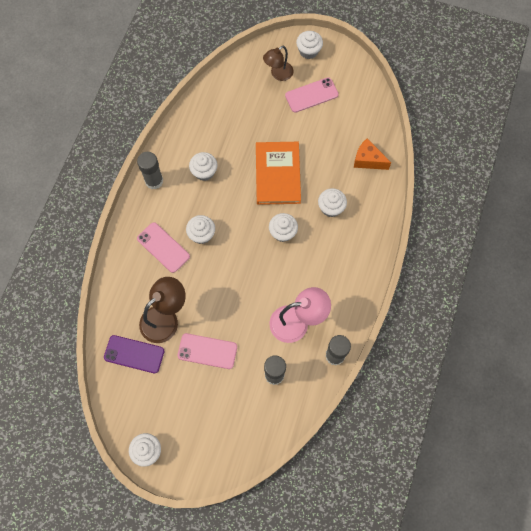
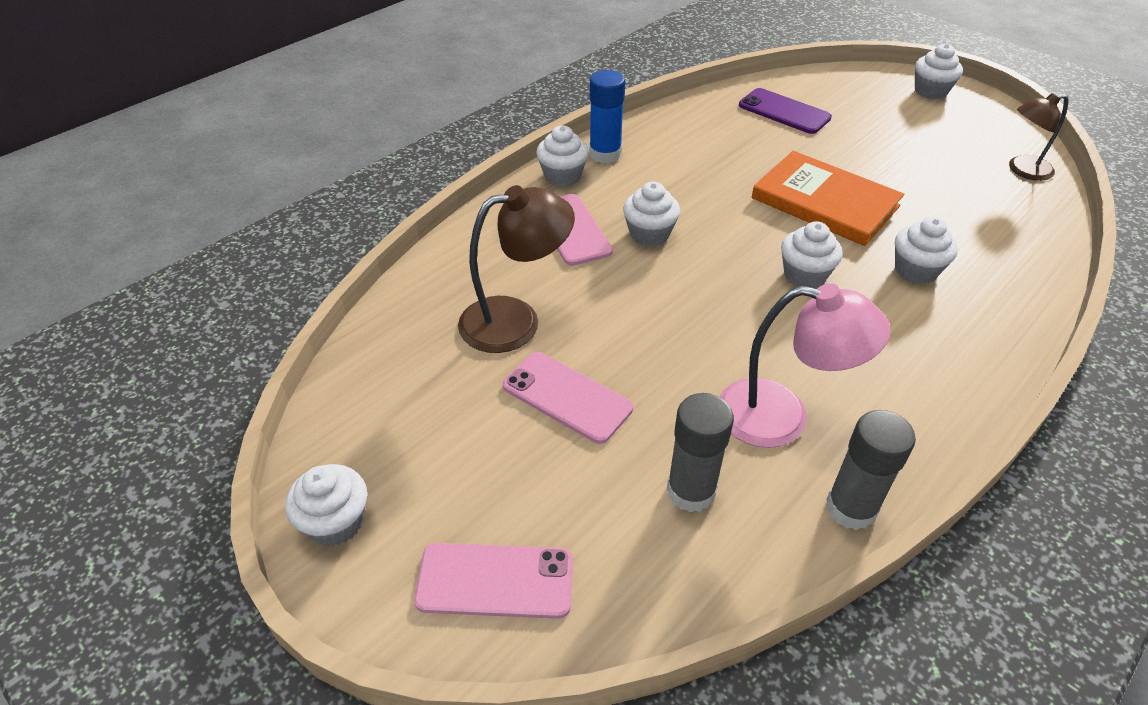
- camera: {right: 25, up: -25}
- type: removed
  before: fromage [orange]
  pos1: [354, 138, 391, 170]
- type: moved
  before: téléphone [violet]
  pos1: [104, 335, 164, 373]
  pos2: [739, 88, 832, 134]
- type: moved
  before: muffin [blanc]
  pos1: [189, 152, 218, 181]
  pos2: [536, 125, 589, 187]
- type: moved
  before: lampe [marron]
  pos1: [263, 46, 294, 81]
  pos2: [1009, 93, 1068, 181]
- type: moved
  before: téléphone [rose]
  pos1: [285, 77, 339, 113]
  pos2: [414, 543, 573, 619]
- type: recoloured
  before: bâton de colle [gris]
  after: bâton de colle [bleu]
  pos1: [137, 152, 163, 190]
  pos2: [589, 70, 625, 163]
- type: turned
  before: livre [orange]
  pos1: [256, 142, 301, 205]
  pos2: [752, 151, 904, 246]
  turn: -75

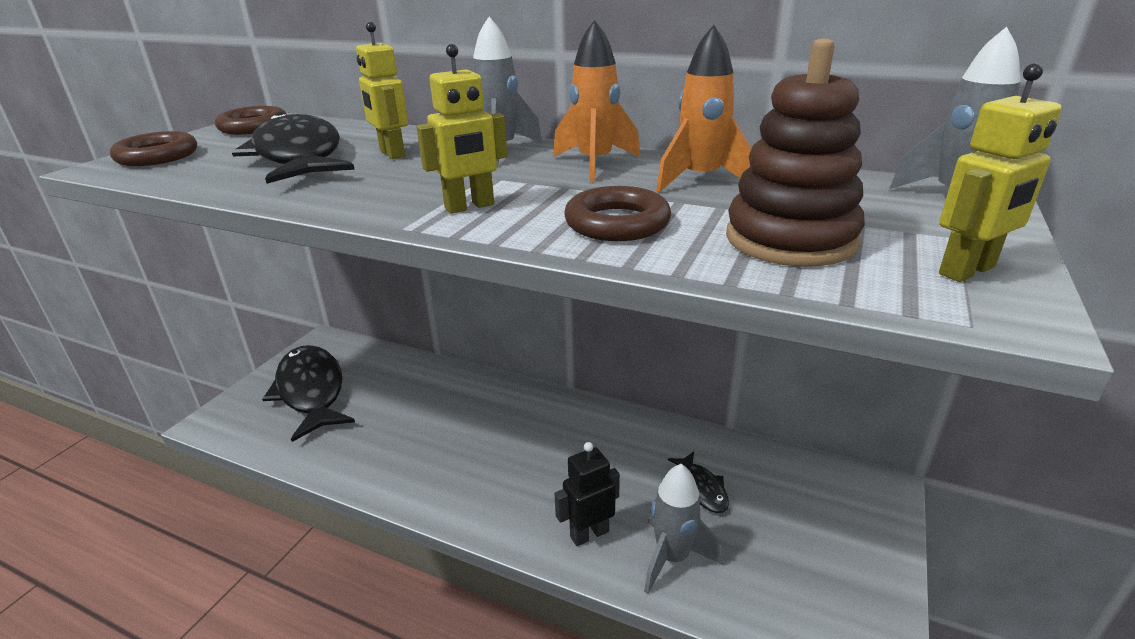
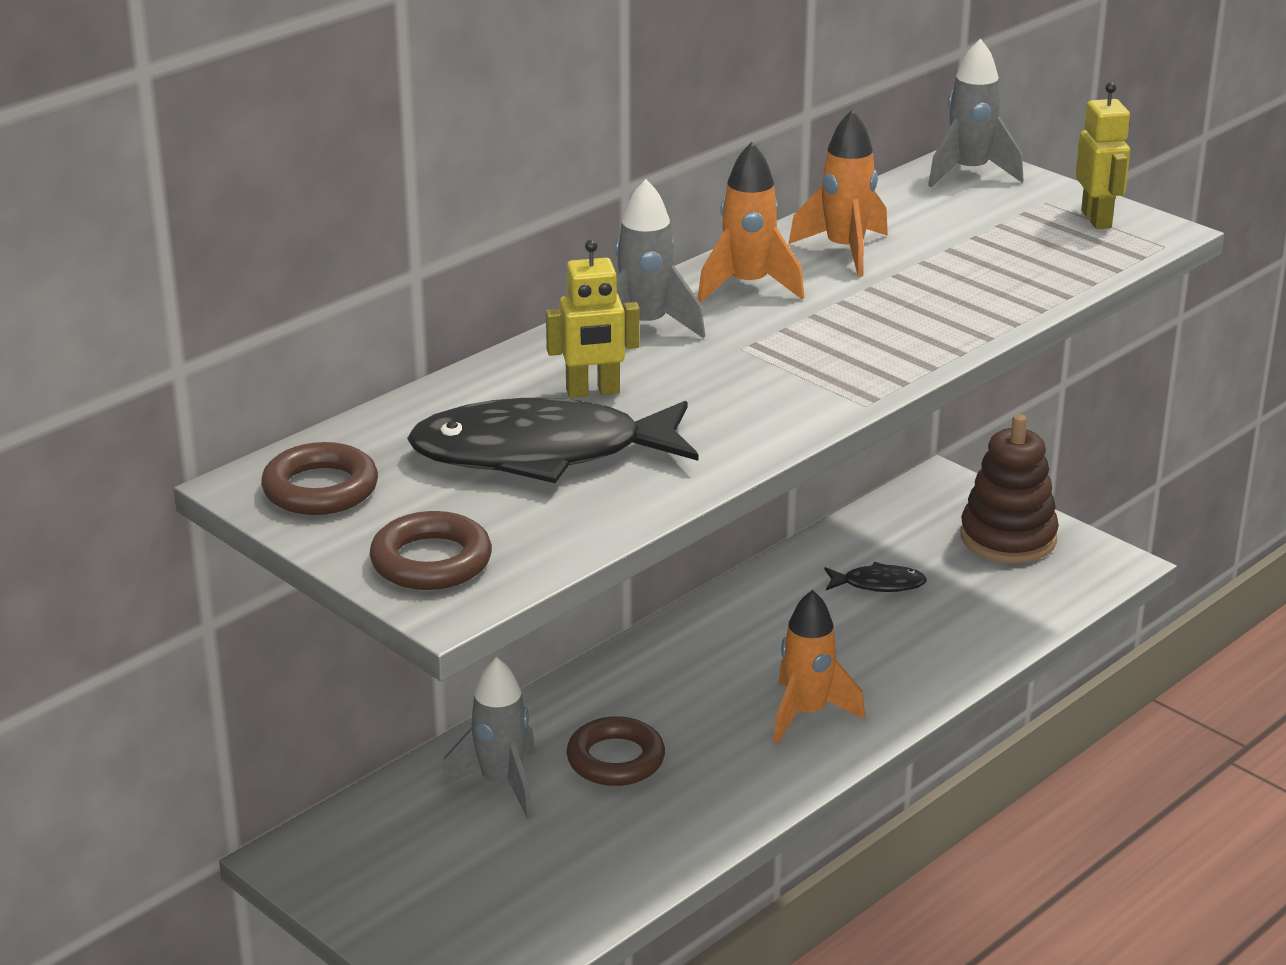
- camera: {right: -70, up: 0}
- type: removed
  before: poisson [noir]
  pos1: [262, 345, 355, 442]
- type: removed
  before: robot [jaune]
  pos1: [417, 44, 508, 214]
- type: removed
  before: robot [noir]
  pos1: [554, 442, 620, 546]
- type: added
  after: fusée [orange]
  pos2: [773, 590, 865, 744]
- type: moved
  before: anneau [marron]
  pos1: [564, 186, 671, 241]
  pos2: [567, 716, 665, 786]
- type: moved
  before: fusée [gris]
  pos1: [644, 464, 723, 594]
  pos2: [441, 657, 535, 819]
- type: moved
  before: jouet à empiler [marron]
  pos1: [726, 39, 865, 267]
  pos2: [960, 414, 1059, 563]

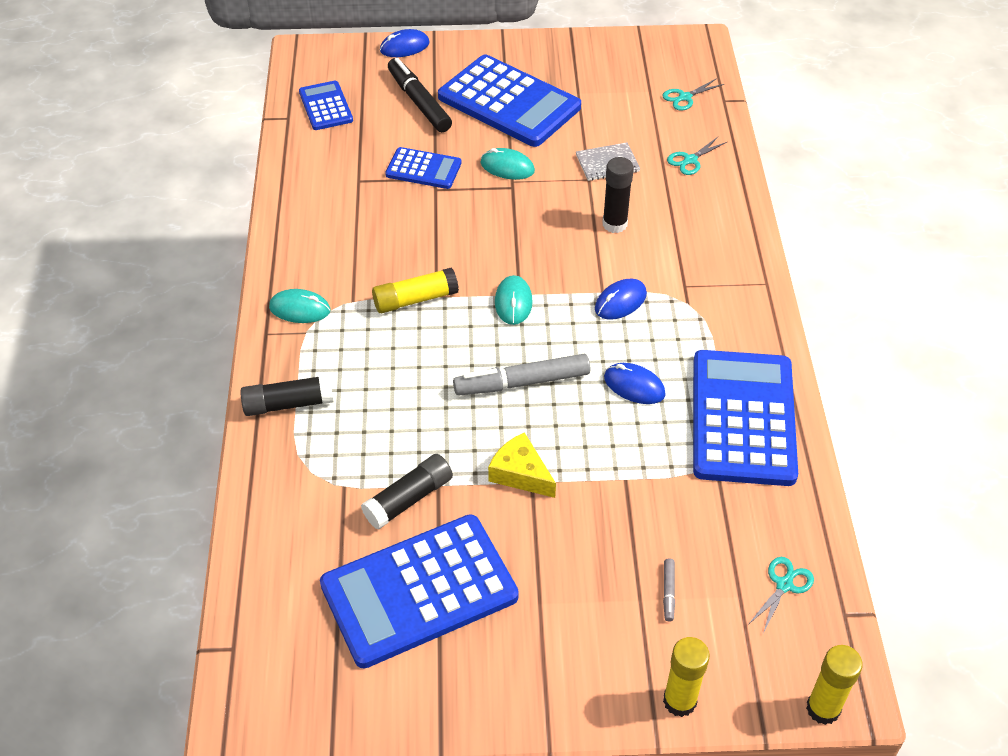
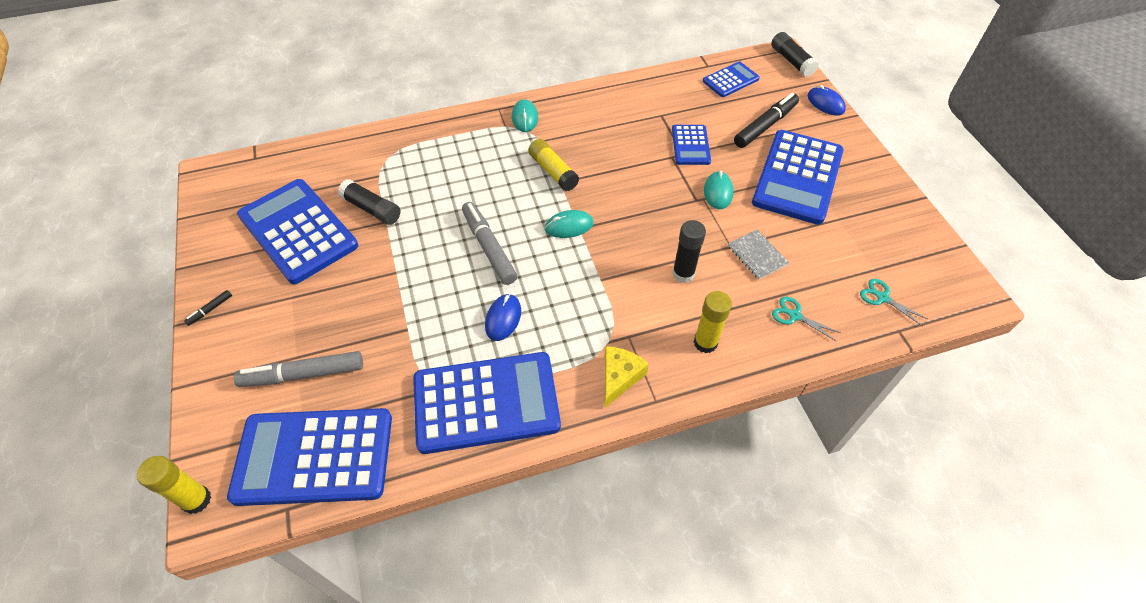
- camera: {right: 75, up: 5}
- type: removed
  before: souris [bleu]
  pos1: [595, 279, 647, 320]
- type: added
  after: feutre [noir]
  pos2: [184, 290, 232, 326]
- type: moved
  before: bâton de colle [noir]
  pos1: [240, 375, 334, 416]
  pos2: [771, 32, 819, 77]
- type: moved
  before: fromage [jaune]
  pos1: [488, 432, 556, 498]
  pos2: [605, 346, 649, 408]
- type: moved
  before: bâton de colle [jaune]
  pos1: [663, 637, 710, 717]
  pos2: [694, 291, 732, 353]
- type: replaced
  before: ciseaux [turquoise]
  after: calculatrice [bleu]
  pos1: [748, 557, 814, 633]
  pos2: [227, 408, 392, 506]
- type: resized
  before: feutre [gris]
  pos1: [663, 558, 675, 622]
  pos2: [234, 351, 363, 387]
  scale: 2.3

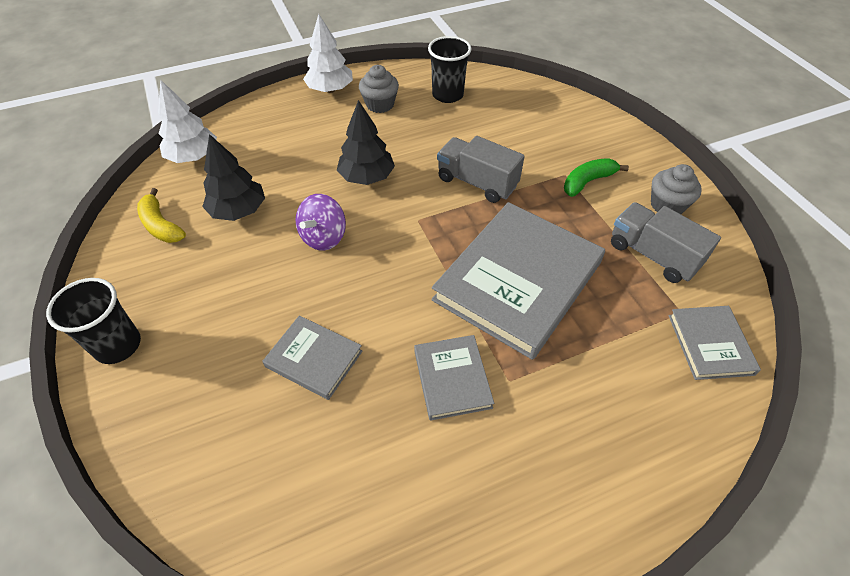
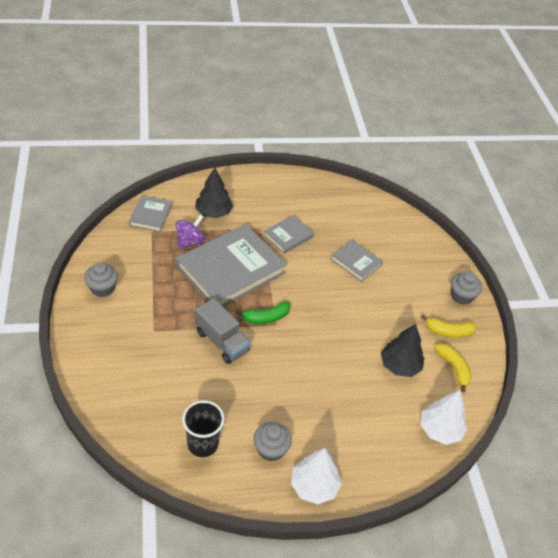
- camera: {right: -170, up: -5}
- type: removed
  before: camion [gris]
  pos1: [611, 202, 721, 283]
- type: added
  after: banane [jaune]
  pos2: [421, 315, 476, 338]
- type: moved
  before: toupie [violet]
  pos1: [295, 194, 346, 251]
  pos2: [176, 215, 205, 249]
- type: moved
  before: arbre [noir]
  pos1: [337, 100, 395, 185]
  pos2: [195, 168, 233, 218]
- type: moved
  before: banane [vert]
  pos1: [564, 158, 629, 197]
  pos2: [235, 301, 291, 324]
- type: replaced
  before: gobelet [noir]
  after: muffin [gris]
  pos1: [46, 278, 141, 364]
  pos2: [451, 271, 482, 305]
- type: turned
  before: livre [gris]
  pos1: [414, 335, 494, 421]
  pos2: [263, 215, 314, 254]
  turn: 45

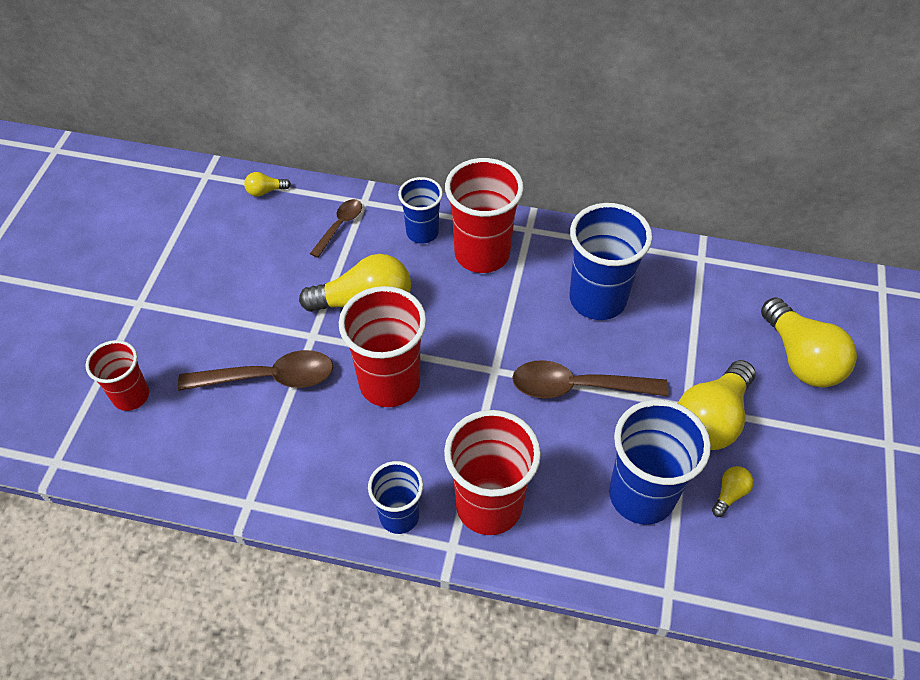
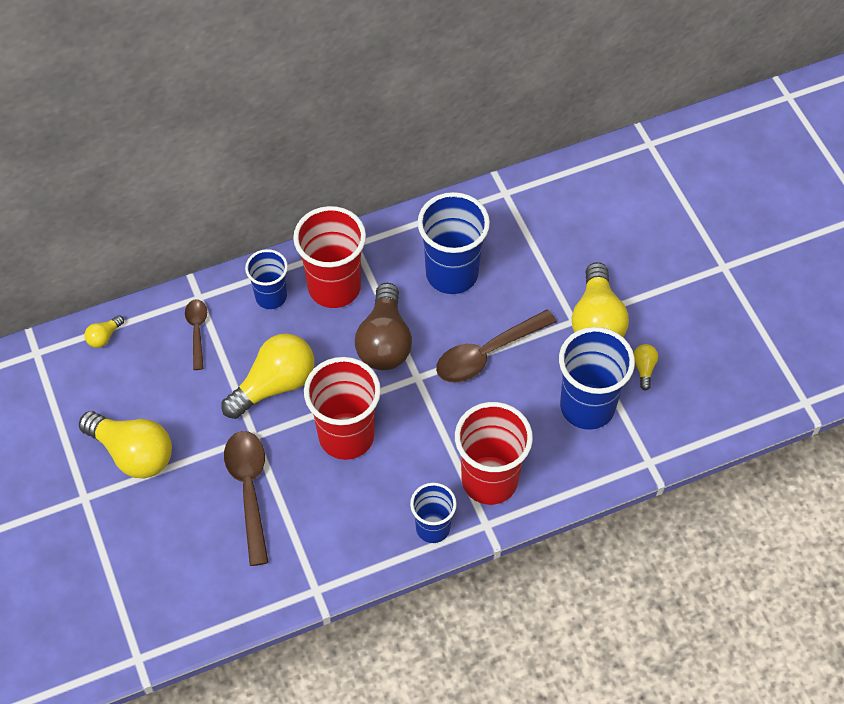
- camera: {right: -35, up: 5}
- type: removed
  before: gobelet [rouge]
  pos1: [86, 340, 149, 411]
- type: added
  after: ampoule [marron]
  pos2: [355, 283, 412, 370]
- type: moved
  before: ampoule [jaune]
  pos1: [761, 297, 857, 388]
  pos2: [79, 411, 172, 479]
- type: turned
  before: cuillère [marron]
  pos1: [178, 350, 333, 391]
  pos2: [224, 431, 269, 566]
  turn: -60

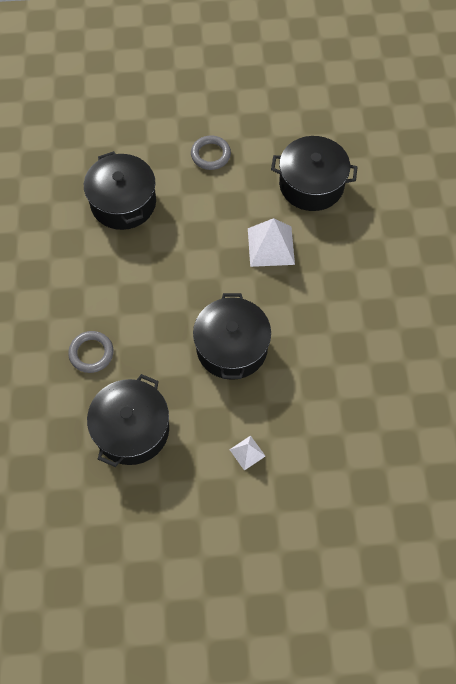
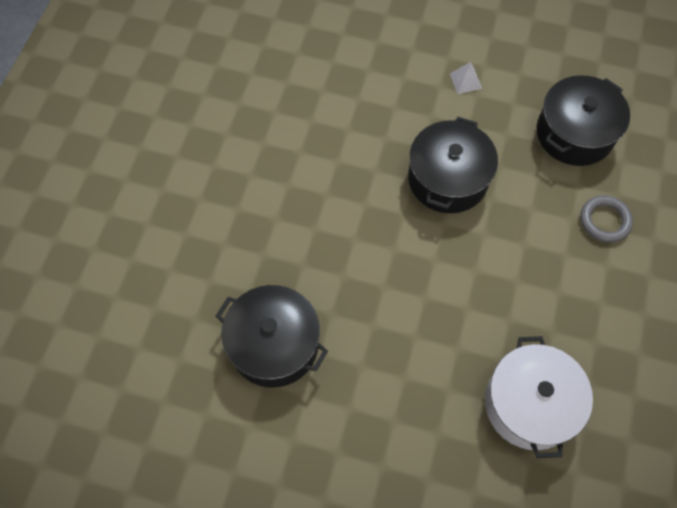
- camera: {right: -160, up: 0}
- type: removed
  before: anneau [gris]
  pos1: [191, 135, 231, 170]
- type: removed
  before: pyramide [blanc]
  pos1: [248, 218, 295, 267]
- type: recoloured
  before: marmite [noir]
  after: marmite [blanc]
  pos1: [84, 151, 156, 230]
  pos2: [485, 336, 593, 458]

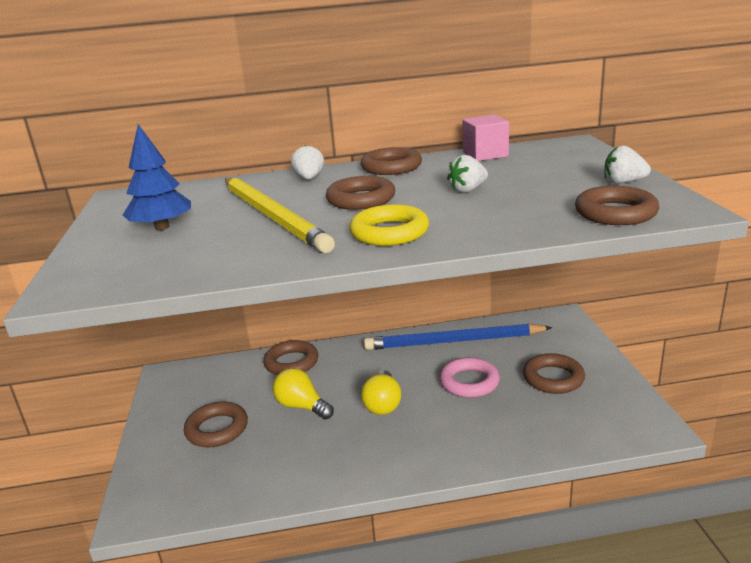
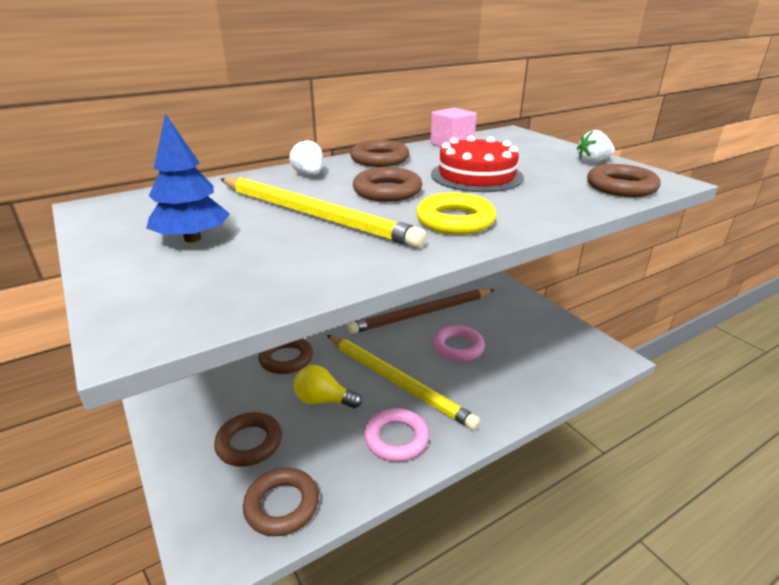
- camera: {right: -25, up: 5}
- type: added
  after: anneau [rose]
  pos2: [364, 408, 429, 462]
- type: moved
  before: anneau [marron]
  pos1: [523, 353, 585, 394]
  pos2: [243, 468, 319, 536]
- type: replaced
  before: ampoule [jaune]
  after: crayon [jaune]
  pos1: [361, 370, 401, 415]
  pos2: [327, 335, 480, 430]
- type: replaced
  before: fraise [blanc]
  after: gâteau [rouge]
  pos1: [447, 155, 488, 193]
  pos2: [431, 135, 524, 192]
- type: recoloured
  before: crayon [bleu]
  after: crayon [marron]
  pos1: [364, 324, 552, 350]
  pos2: [348, 289, 494, 334]

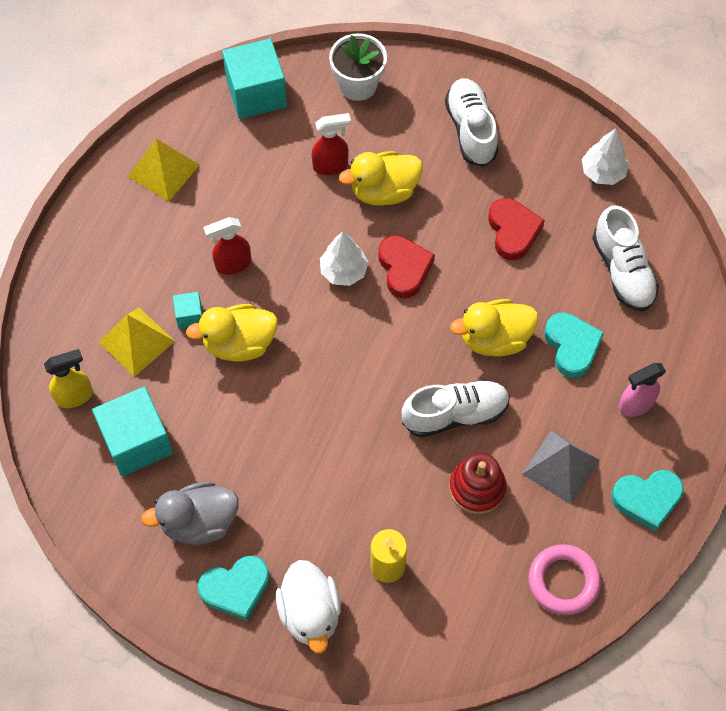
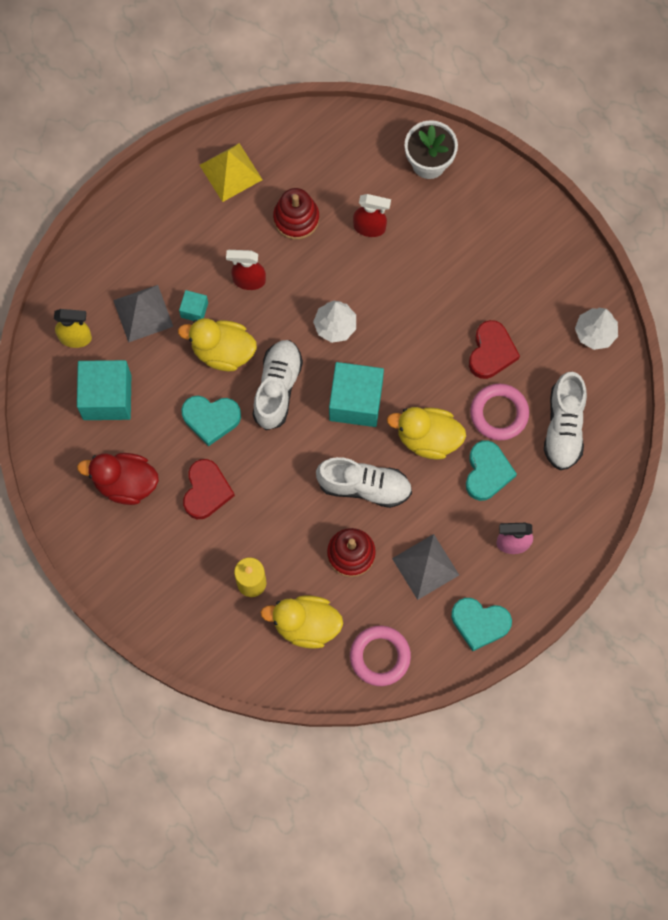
- camera: {right: 25, up: 10}
- type: removed
  before: canard [blanc]
  pos1: [276, 560, 341, 654]
- type: added
  after: jouet à empiler [rouge]
  pos2: [273, 188, 319, 240]
- type: added
  after: anneau [rose]
  pos2: [470, 384, 529, 441]
- type: moved
  before: cœur [turquoise]
  pos1: [198, 556, 270, 621]
  pos2: [181, 396, 241, 446]
- type: moved
  before: cube [turquoise]
  pos1: [222, 38, 287, 119]
  pos2: [329, 362, 384, 427]
- type: moved
  before: canard [jaune]
  pos1: [339, 151, 423, 205]
  pos2: [260, 595, 343, 649]
- type: moved
  before: cœur [rouge]
  pos1: [378, 235, 435, 298]
  pos2: [183, 459, 235, 519]
- type: moved
  before: chaussure [blanc]
  pos1: [445, 78, 498, 167]
  pos2: [253, 340, 303, 430]
- type: recoloured
  before: pyramide [jaune]
  after: pyramide [gris]
  pos1: [99, 307, 175, 377]
  pos2: [113, 285, 173, 342]
- type: recoloured
  before: canard [gris]
  after: canard [rouge]
  pos1: [141, 482, 238, 545]
  pos2: [77, 453, 159, 505]

